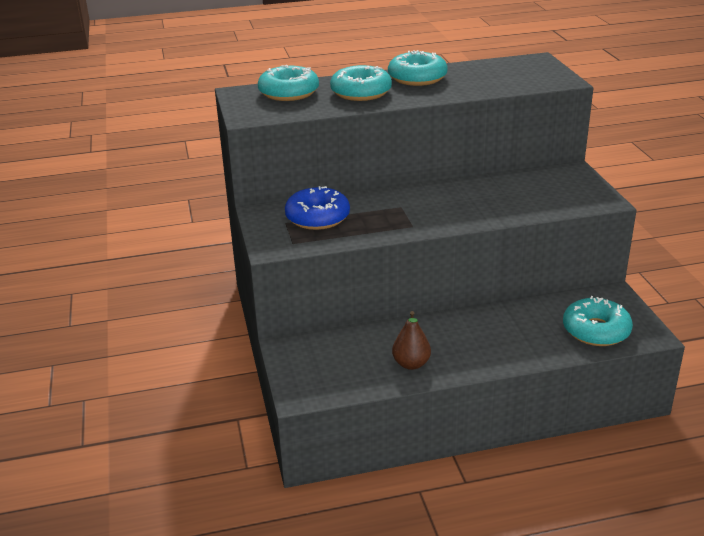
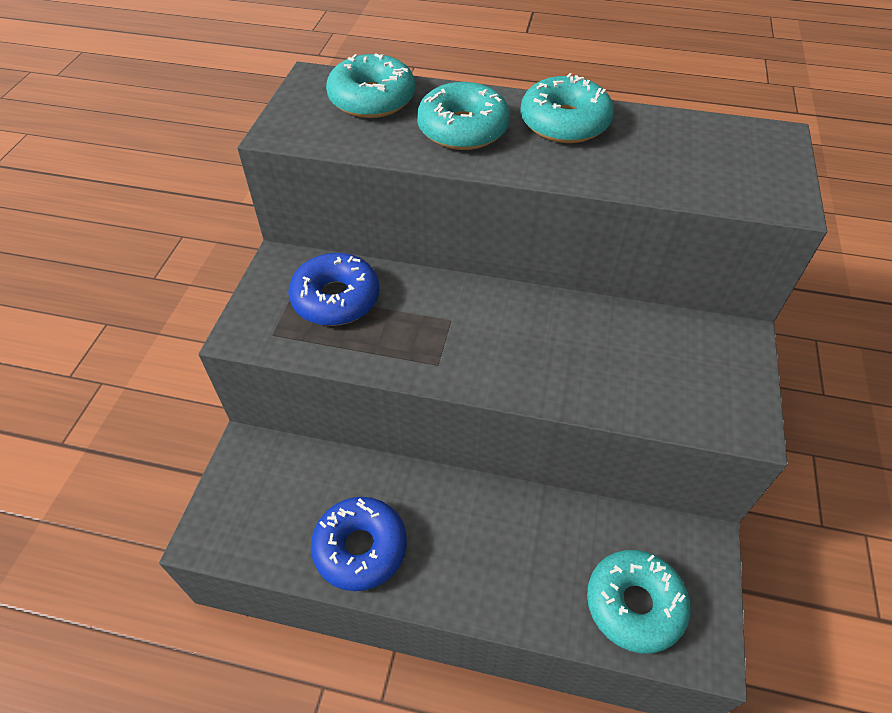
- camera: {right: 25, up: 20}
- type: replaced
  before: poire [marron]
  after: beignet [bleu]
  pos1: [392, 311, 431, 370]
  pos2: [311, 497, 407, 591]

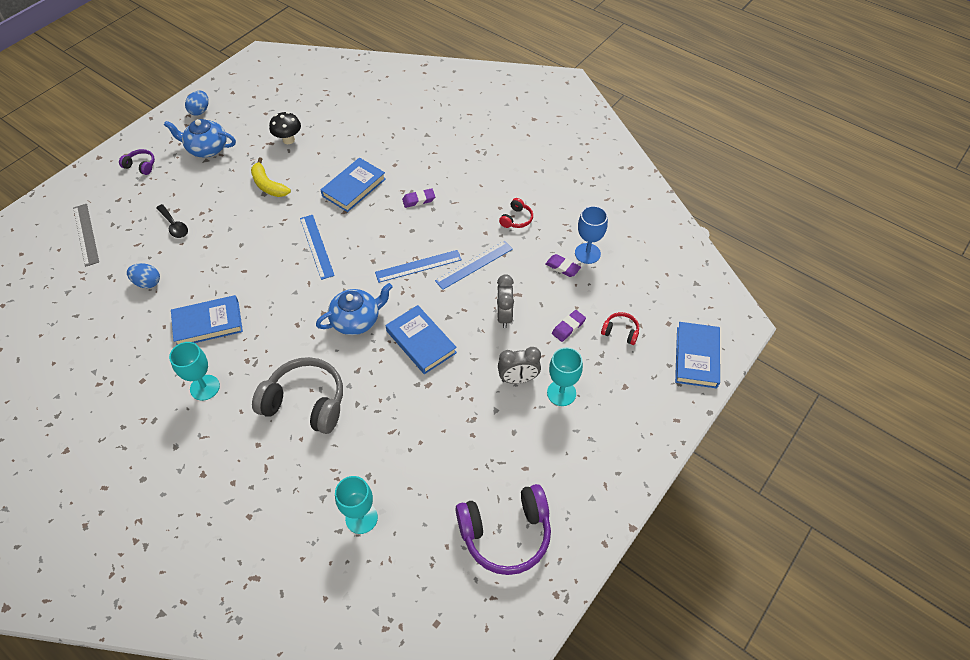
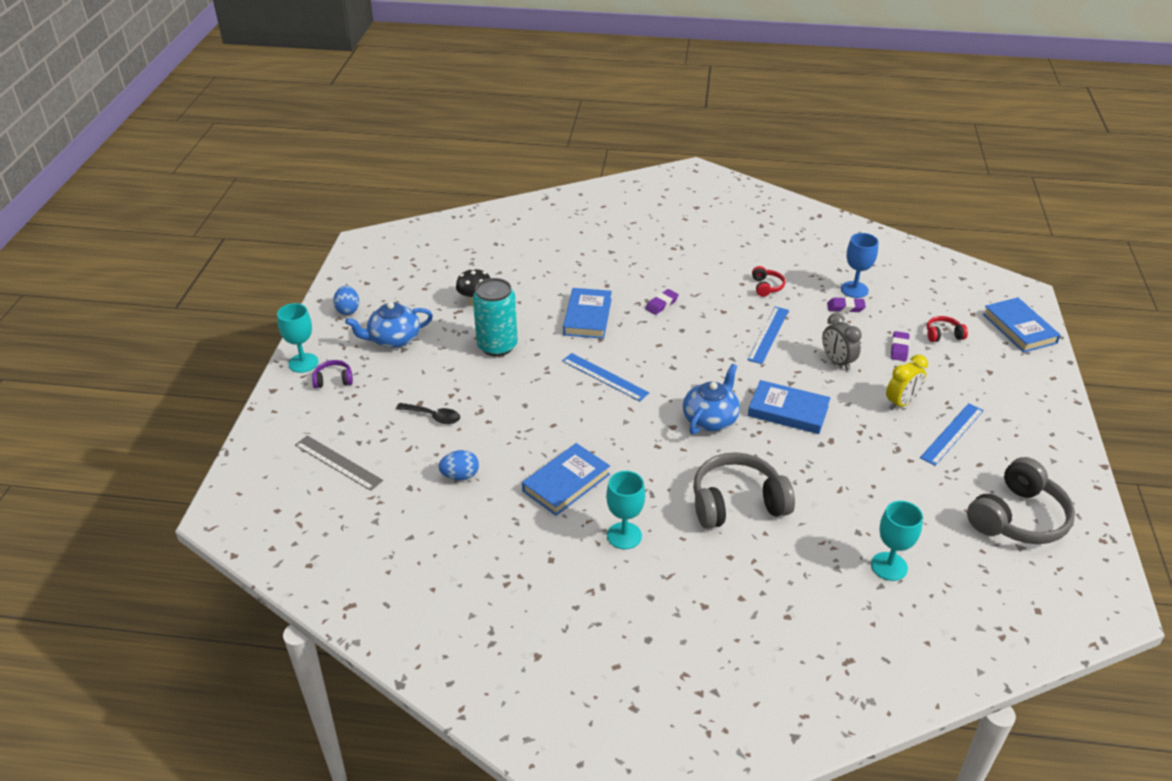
- camera: {right: -30, up: -15}
- type: moved
  before: règle [bleu]
  pos1: [375, 250, 462, 283]
  pos2: [920, 403, 984, 466]
- type: moved
  before: verre à pied [turquoise]
  pos1: [547, 347, 583, 406]
  pos2: [277, 303, 318, 373]
- type: replaced
  before: banane [jaune]
  after: canette [turquoise]
  pos1: [251, 158, 291, 197]
  pos2: [473, 278, 518, 357]
- type: recoloured
  before: casque audio [violet]
  after: casque audio [gris]
  pos1: [455, 484, 551, 575]
  pos2: [967, 457, 1075, 544]
- type: recoloured
  before: réveil [gris]
  after: réveil [jaune]
  pos1: [498, 347, 541, 384]
  pos2: [886, 355, 928, 410]

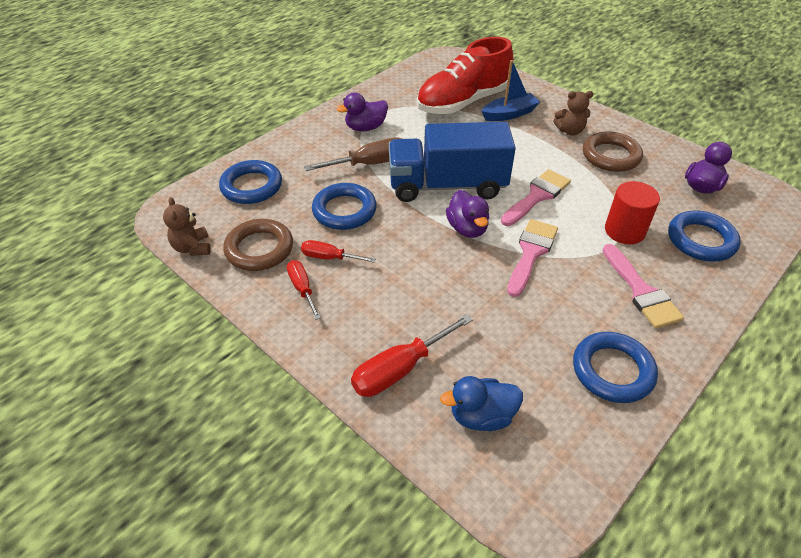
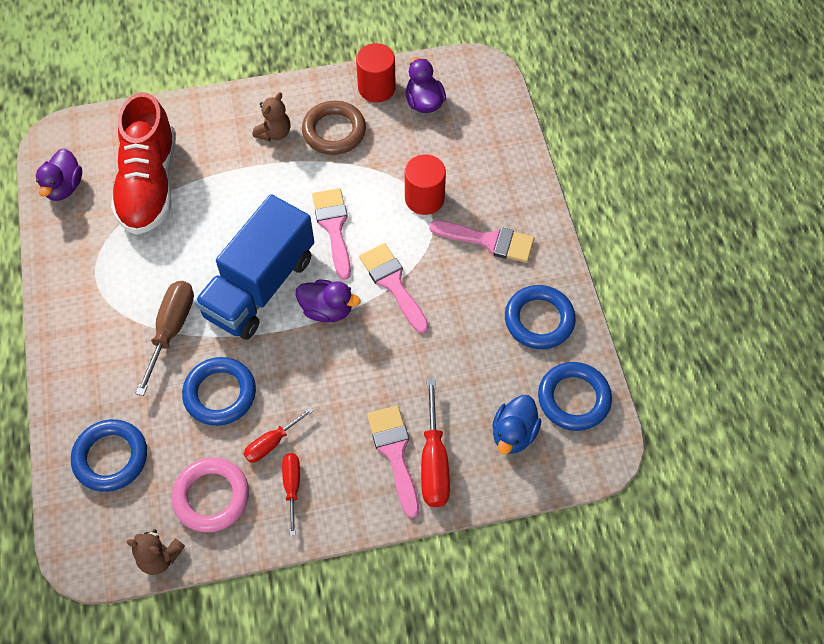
- camera: {right: -55, up: 15}
- type: removed
  before: bateau [bleu]
  pos1: [481, 60, 540, 121]
- type: added
  after: cylindre [rouge]
  pos2: [356, 43, 396, 102]
- type: added
  after: pinceau [rose]
  pos2: [367, 405, 419, 518]
- type: moved
  before: canard [violet]
  pos1: [337, 92, 388, 131]
  pos2: [36, 148, 82, 201]
- type: moved
  before: anneau [bleu]
  pos1: [668, 210, 741, 262]
  pos2: [538, 362, 612, 431]
- type: recoloured
  before: anneau [marron]
  after: anneau [rose]
  pos1: [223, 219, 293, 271]
  pos2: [172, 458, 249, 532]
- type: turned
  before: tournevis [rouge]
  pos1: [287, 260, 321, 320]
  pos2: [282, 453, 300, 536]
  turn: 75

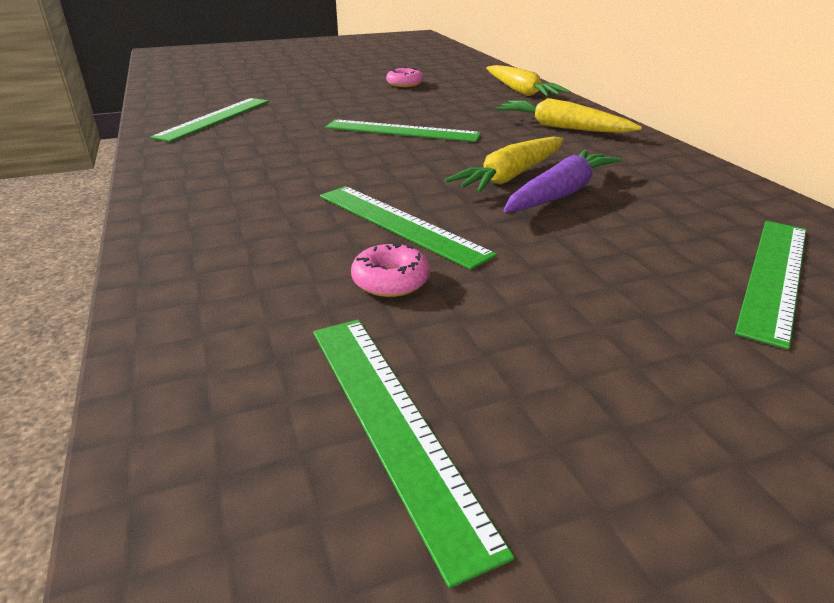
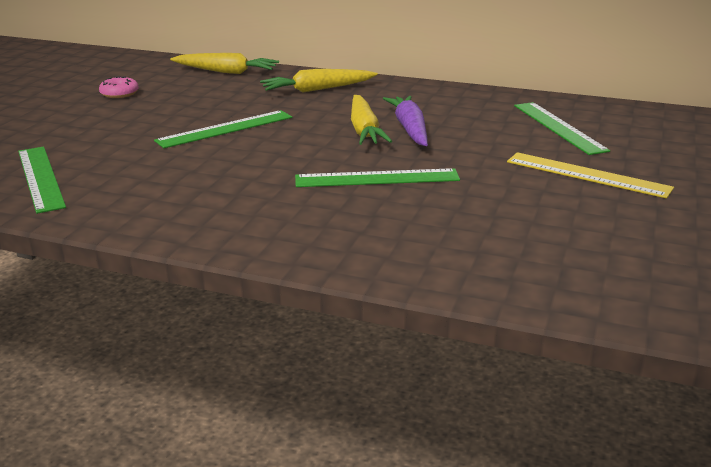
- camera: {right: -50, up: -5}
- type: removed
  before: règle [vert]
  pos1: [313, 320, 514, 588]
- type: removed
  before: beignet [rose]
  pos1: [351, 242, 430, 297]
- type: added
  after: règle [jaune]
  pos2: [507, 152, 674, 198]

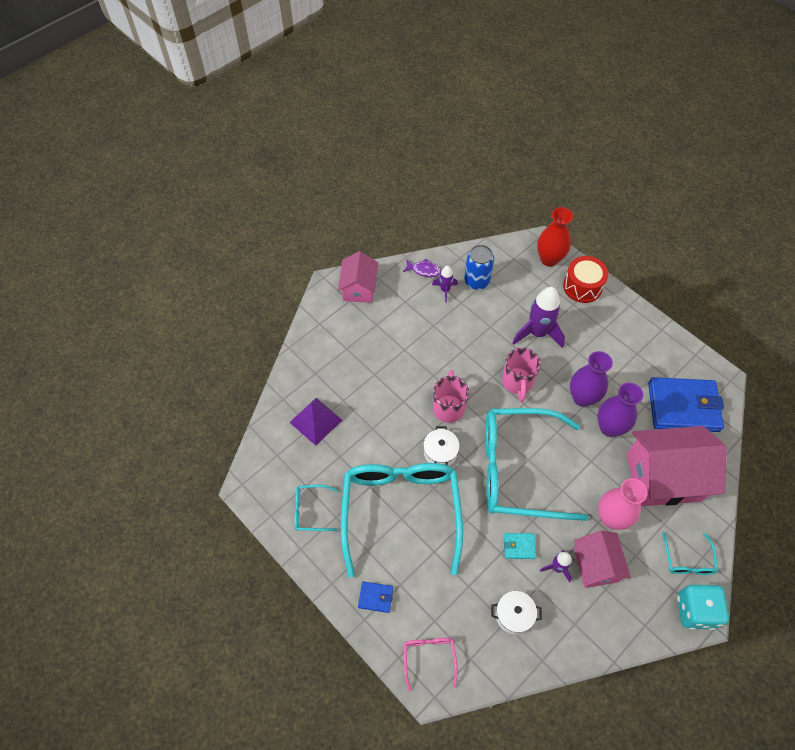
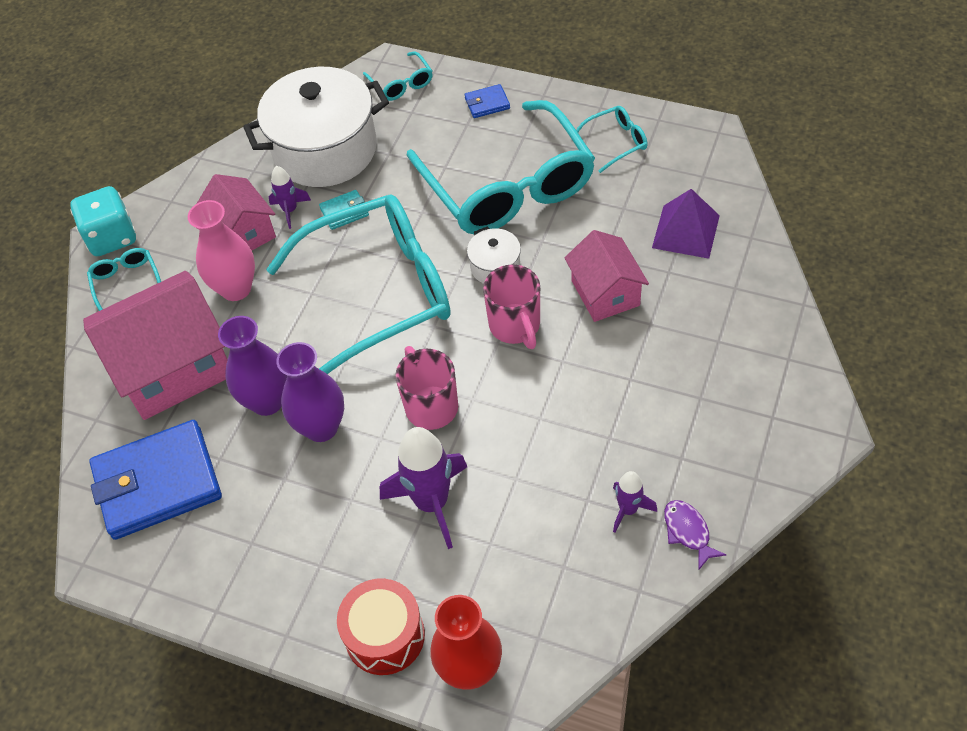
- camera: {right: 160, up: -5}
- type: removed
  before: canette [bleu]
  pos1: [464, 245, 494, 290]
- type: moved
  before: maison [rose]
  pos1: [338, 251, 378, 303]
  pos2: [565, 230, 649, 322]
- type: recoloured
  before: lunettes [rose]
  after: lunettes [turquoise]
  pos1: [404, 638, 458, 691]
  pos2: [363, 51, 433, 101]
- type: turned
  before: poisson [violet]
  pos1: [403, 259, 441, 277]
  pos2: [664, 500, 727, 569]
  turn: 75
- type: resized
  before: marmite [blanc]
  pos1: [491, 591, 542, 635]
  pos2: [243, 67, 389, 187]
  scale: 2.29

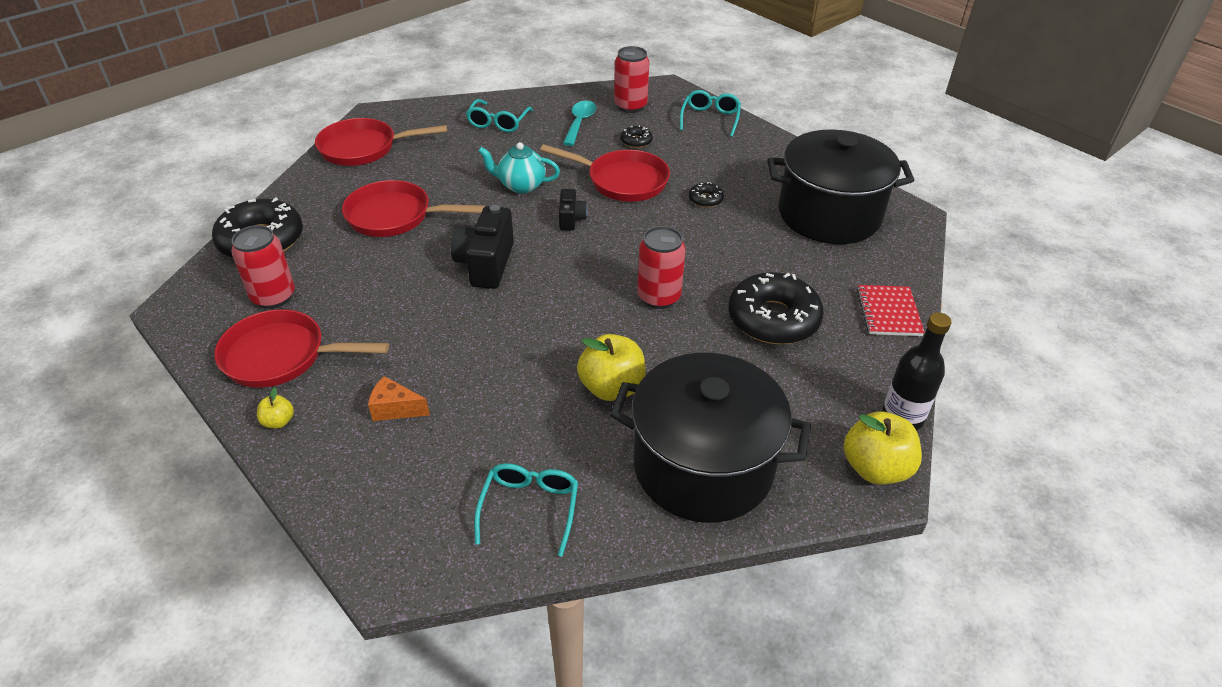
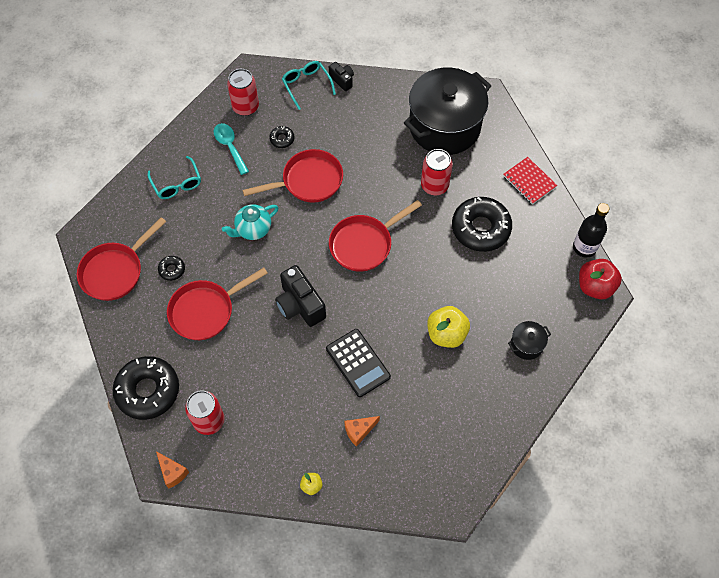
- camera: {right: -40, up: 20}
- type: removed
  before: lunettes [turquoise]
  pos1: [474, 463, 578, 557]
- type: added
  after: fromage [orange]
  pos2: [156, 451, 189, 488]
- type: added
  after: calculatrice [noir]
  pos2: [326, 329, 391, 397]
- type: moved
  before: poêle [rouge]
  pos1: [214, 309, 389, 388]
  pos2: [329, 200, 422, 272]
- type: moved
  before: appareil photo [noir]
  pos1: [559, 189, 588, 231]
  pos2: [329, 62, 354, 91]
- type: moved
  before: canette [rouge]
  pos1: [637, 226, 686, 309]
  pos2: [421, 149, 453, 196]
- type: moved
  before: beignet [noir]
  pos1: [689, 182, 724, 208]
  pos2: [158, 256, 185, 281]
- type: recoloured
  before: pomme [jaune]
  after: pomme [rouge]
  pos1: [844, 411, 922, 484]
  pos2: [579, 259, 622, 299]
- type: resized
  before: marmite [noir]
  pos1: [610, 353, 811, 523]
  pos2: [508, 321, 551, 360]
  scale: 0.41

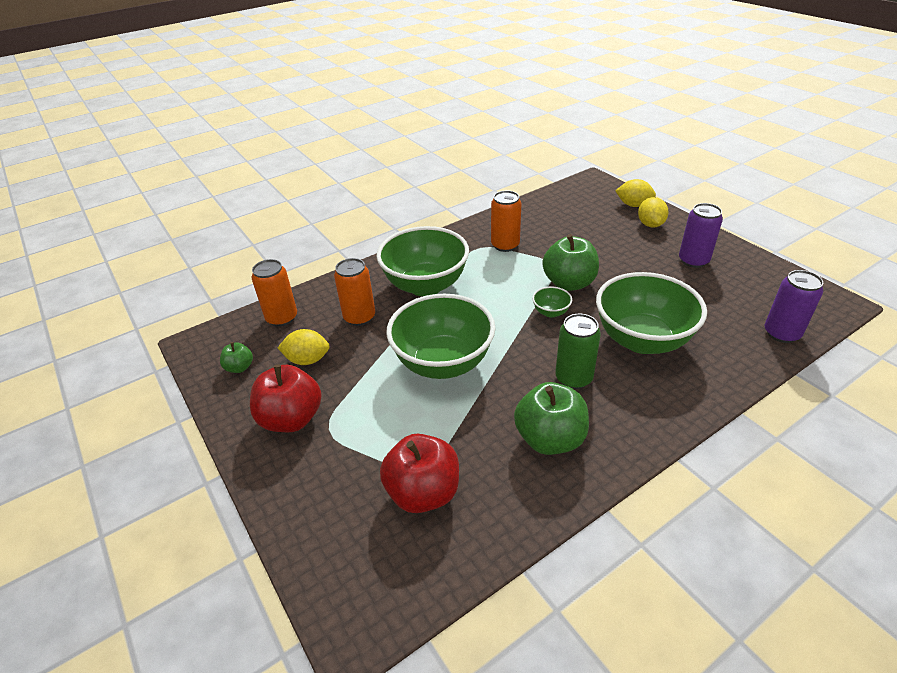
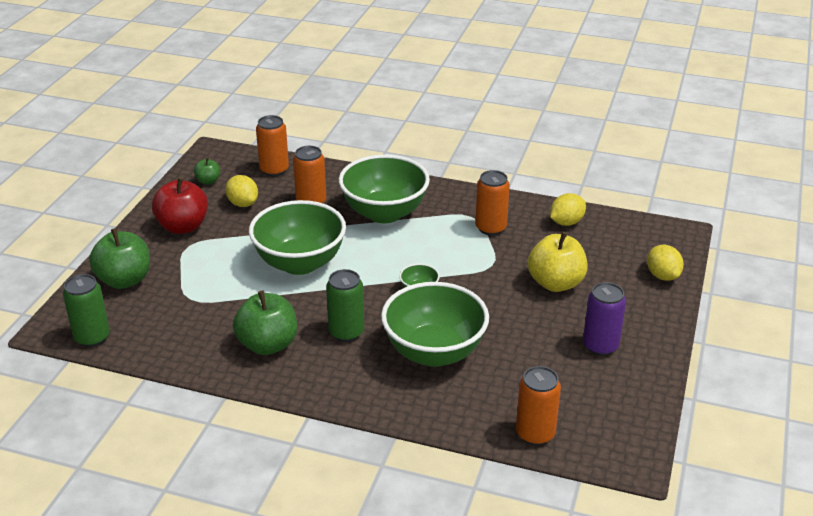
- camera: {right: 50, up: -5}
- type: removed
  before: pomme [rouge]
  pos1: [380, 434, 459, 513]
- type: added
  after: canette [vert]
  pos2: [63, 274, 110, 347]
- type: added
  after: pomme [jaune]
  pos2: [528, 232, 588, 292]
- type: moved
  before: pomme [vert]
  pos1: [542, 234, 599, 291]
  pos2: [89, 228, 150, 289]
- type: moved
  before: citron [jaune]
  pos1: [638, 197, 669, 228]
  pos2: [550, 193, 586, 226]
- type: recoloured
  before: canette [violet]
  after: canette [orange]
  pos1: [765, 270, 823, 343]
  pos2: [516, 366, 561, 445]

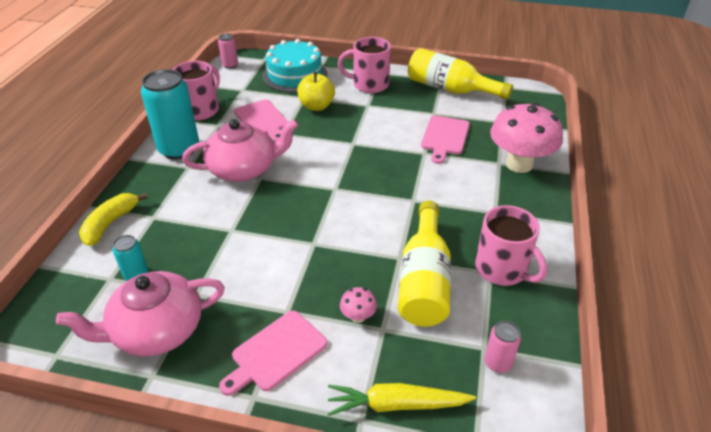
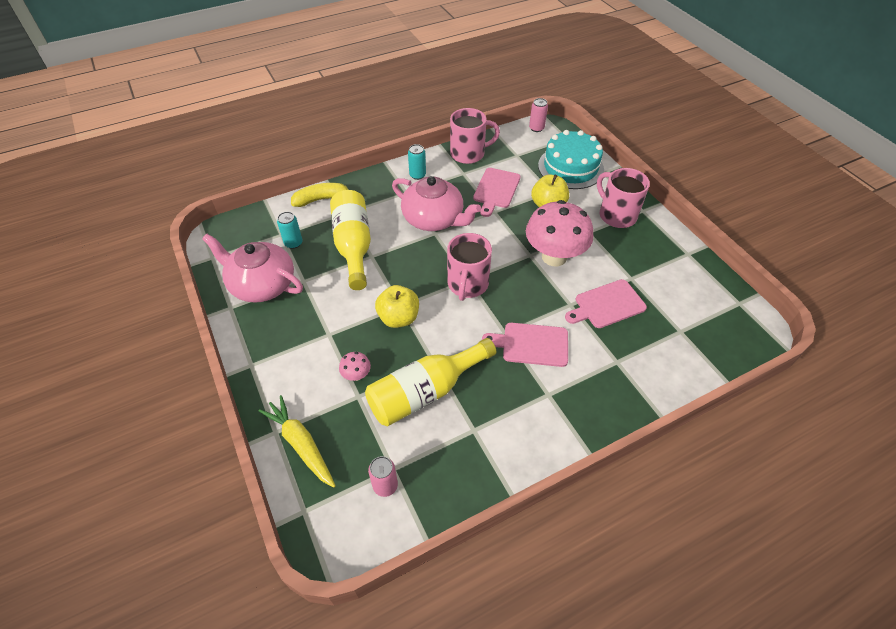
- camera: {right: 50, up: 10}
- type: added
  after: pomme [jaune]
  pos2: [375, 285, 419, 328]
- type: moved
  before: planche à découper [rose]
  pos1: [219, 311, 327, 396]
  pos2: [482, 323, 568, 367]
- type: moved
  before: bouteille [jaune]
  pos1: [408, 48, 513, 100]
  pos2: [330, 190, 371, 290]
- type: moved
  before: tasse [rose]
  pos1: [475, 205, 547, 286]
  pos2: [447, 233, 492, 301]
- type: moved
  before: champignon [rose]
  pos1: [490, 103, 563, 173]
  pos2: [526, 200, 593, 266]
- type: resized
  before: canette [turquoise]
  pos1: [141, 69, 199, 159]
  pos2: [408, 144, 426, 180]
  scale: 0.47

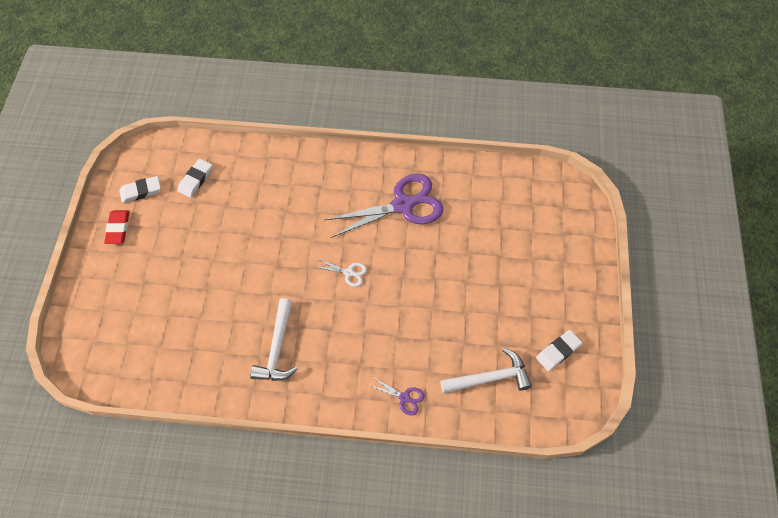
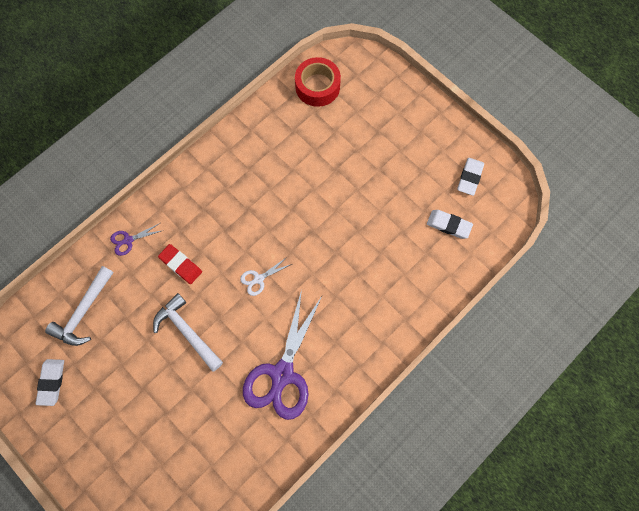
- camera: {right: 130, up: 10}
- type: added
  after: ruban adhésif [rouge]
  pos2: [295, 57, 341, 107]
- type: moved
  before: gomme [rouge]
  pos1: [104, 210, 130, 244]
  pos2: [158, 244, 202, 284]
- type: moved
  before: marteau [blanc]
  pos1: [250, 298, 298, 381]
  pos2: [153, 293, 223, 372]
- type: turned
  before: gomme [blanc]
  pos1: [178, 159, 212, 198]
  pos2: [427, 210, 473, 239]
  turn: -45

